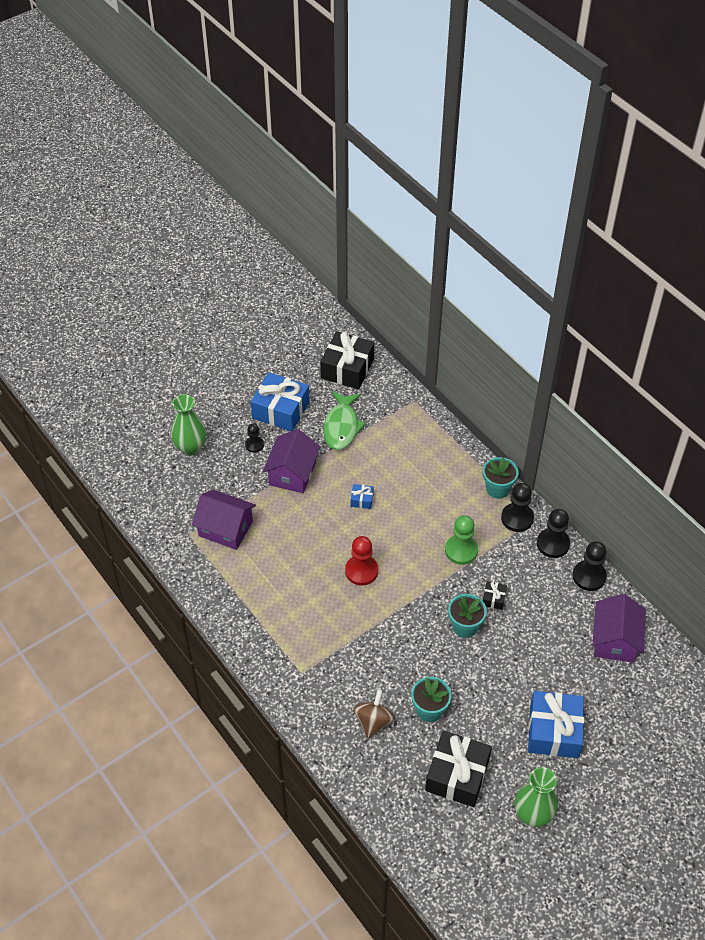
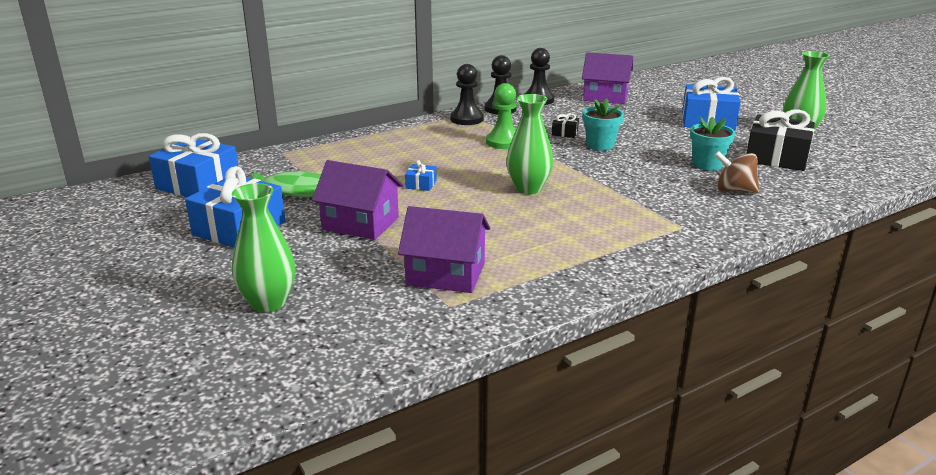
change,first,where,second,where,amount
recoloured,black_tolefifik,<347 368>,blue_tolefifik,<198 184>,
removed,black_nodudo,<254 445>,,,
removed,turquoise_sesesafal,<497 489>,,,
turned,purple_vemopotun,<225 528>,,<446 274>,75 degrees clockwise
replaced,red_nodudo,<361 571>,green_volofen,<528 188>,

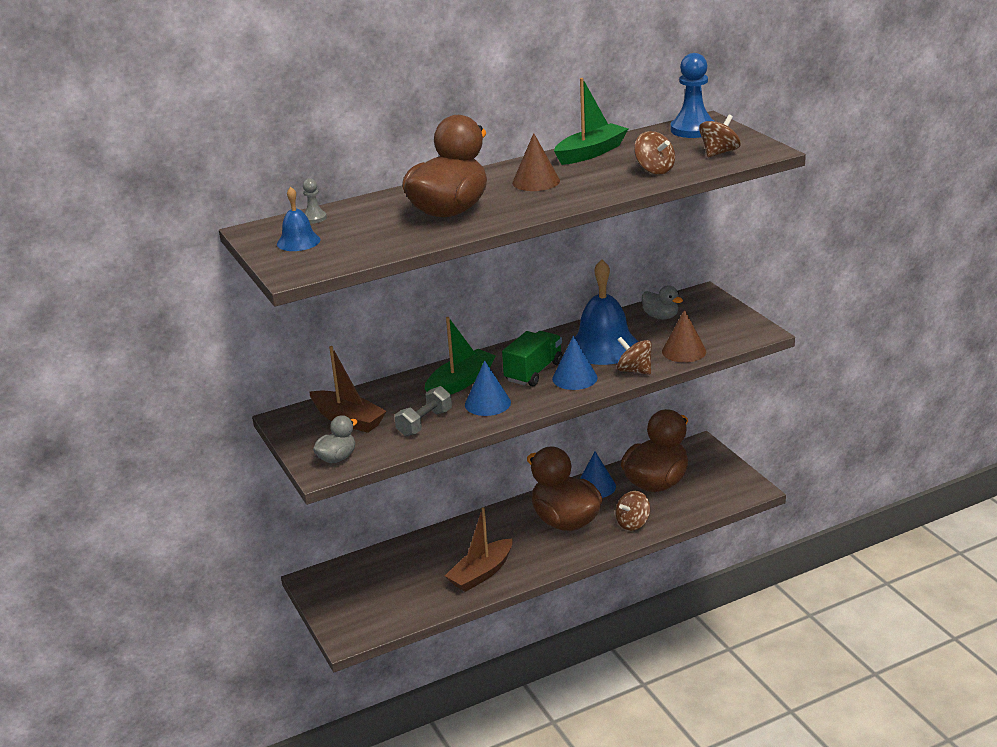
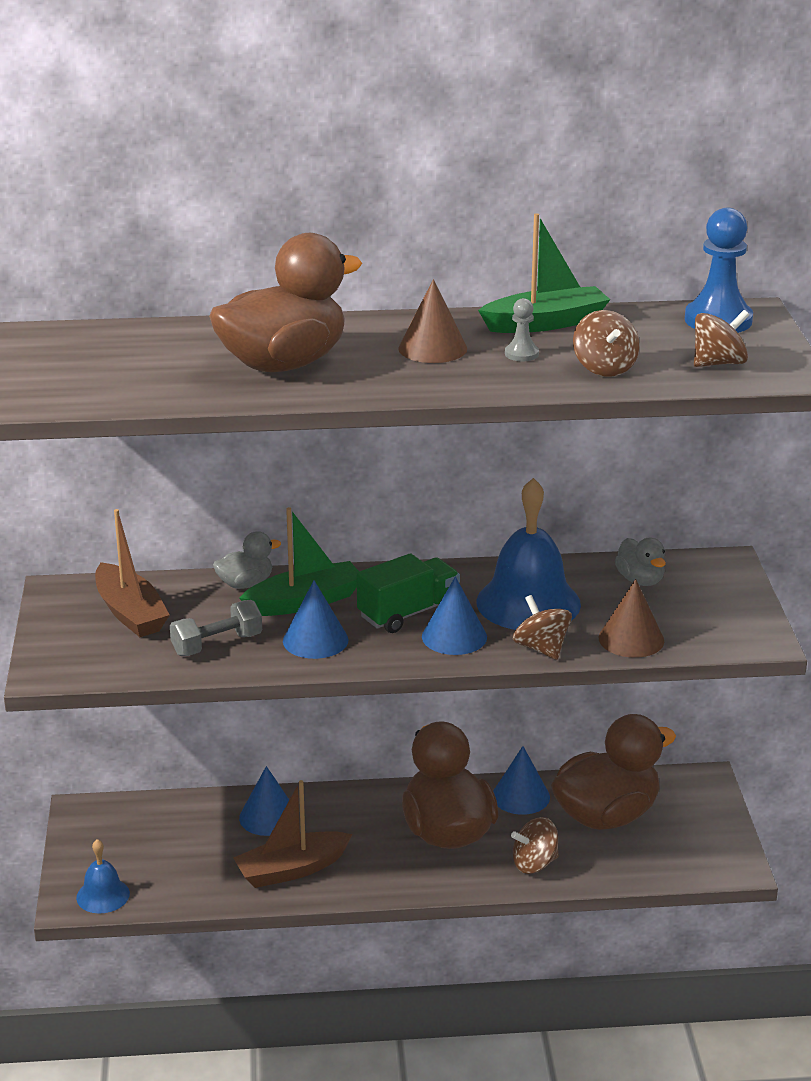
change,first,where,second,where,amount
moved,grey_nodudo,<314 218>,,<521 354>,
moved,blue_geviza,<298 241>,,<103 895>,
moved,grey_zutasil,<337 458>,,<245 584>,
added,,,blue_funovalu,<268 817>,

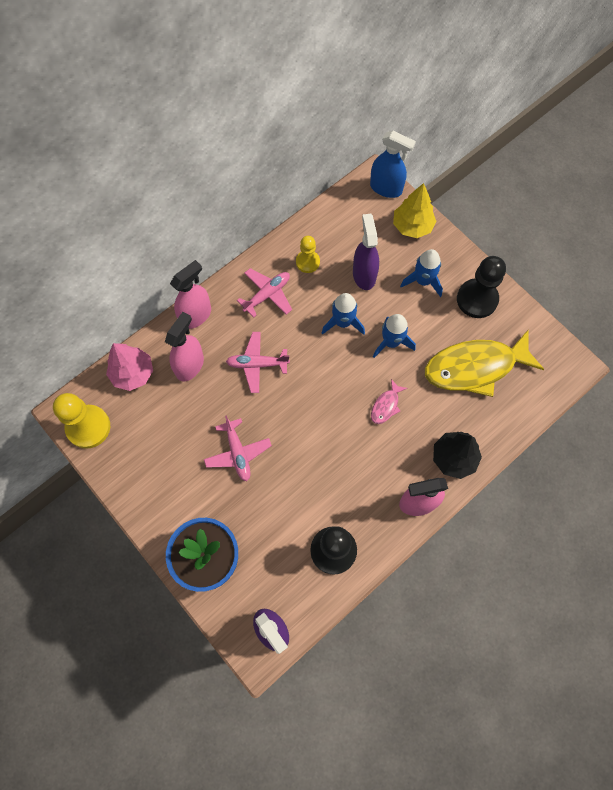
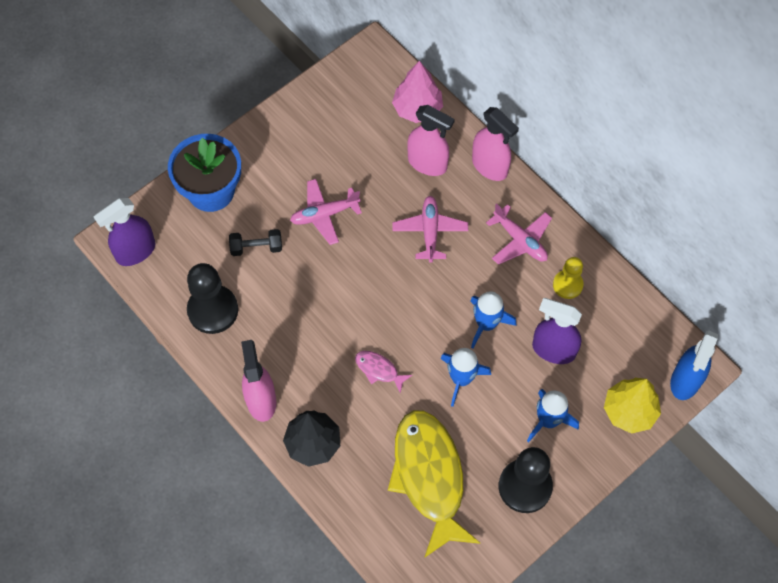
change,first,where,second,where,amount
turned,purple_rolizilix,<364 275>,,<553 350>,150 degrees counterclockwise
removed,yellow_nodudo,<88 427>,,,
added,,,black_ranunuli,<256 247>,

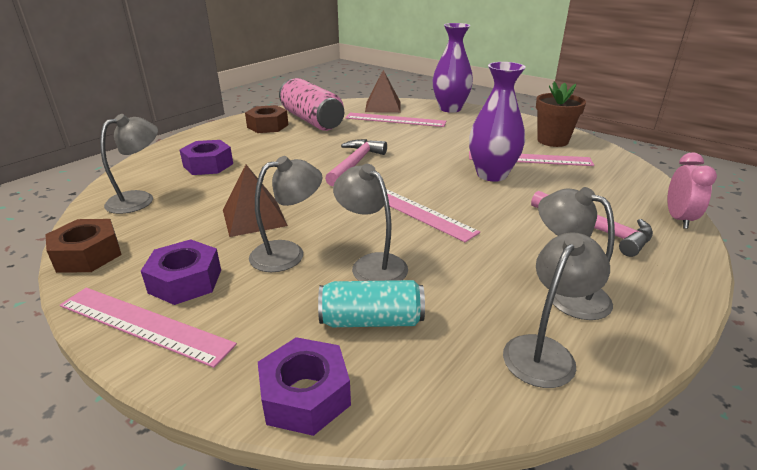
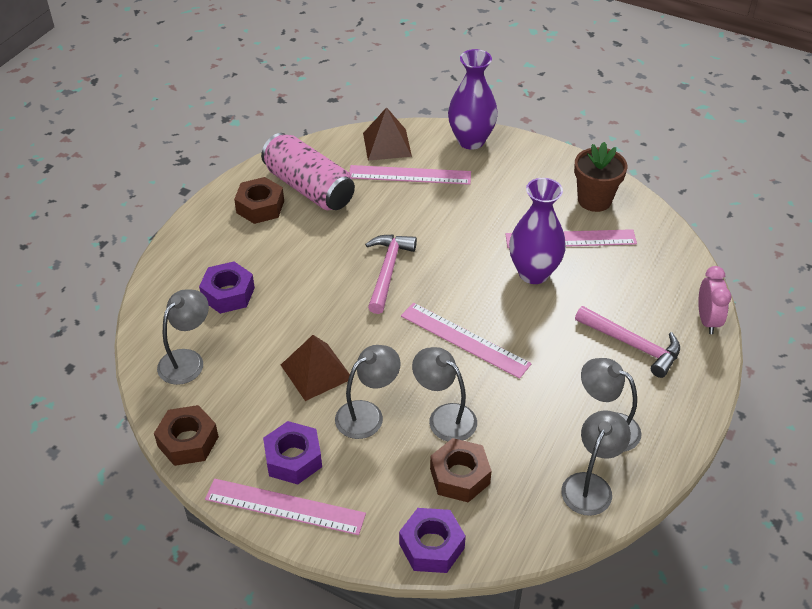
change,first,where,second,where,amount
replaced,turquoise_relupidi,<371 320>,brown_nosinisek,<460 476>,

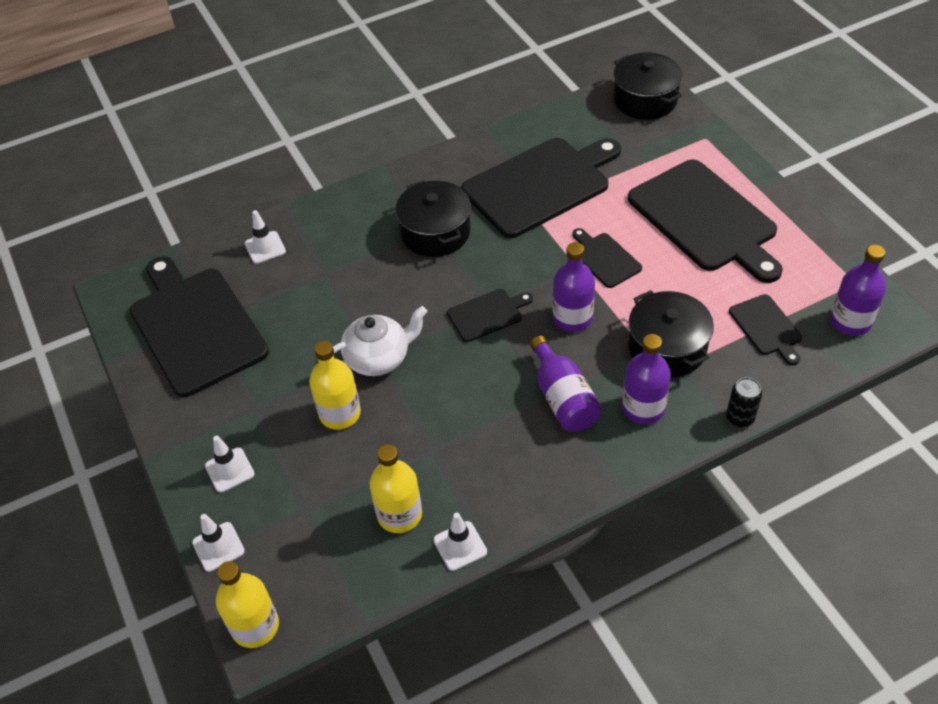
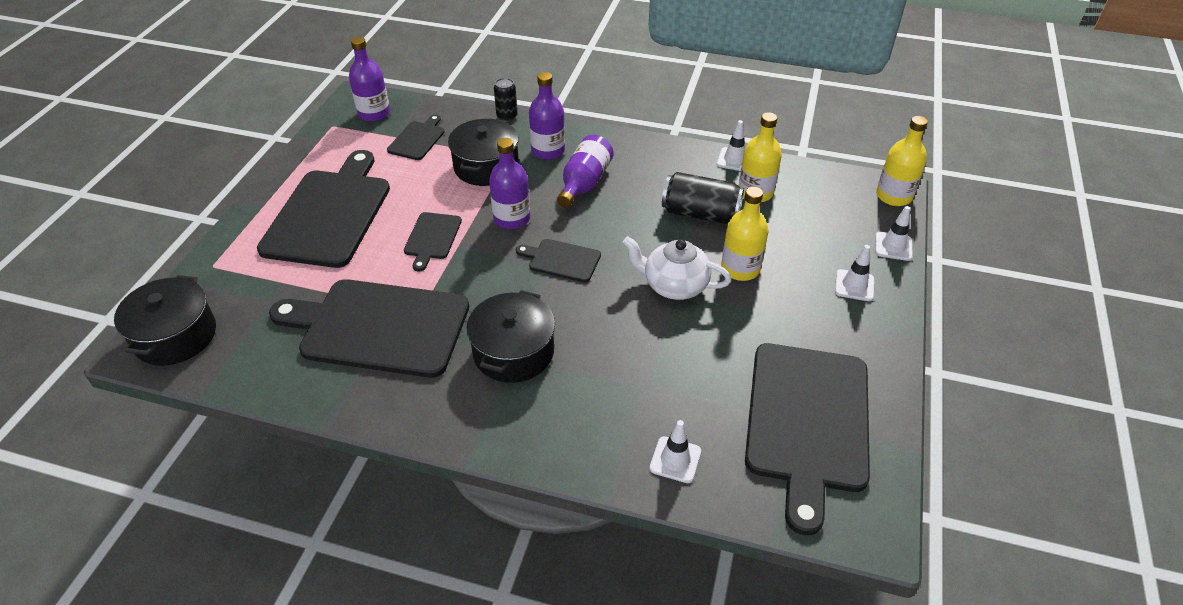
change,first,where,second,where,amount
added,,,black_relupidi,<700 213>,

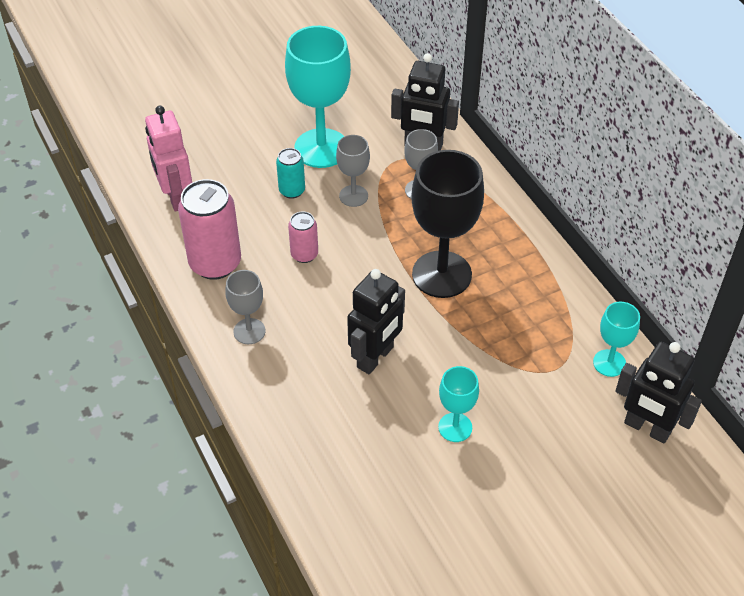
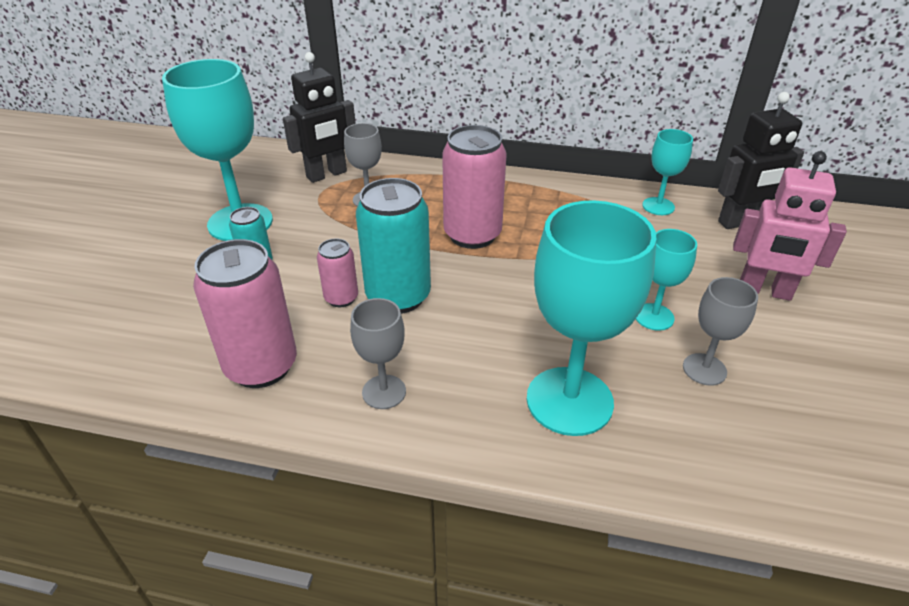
change,first,where,second,where,amount
moved,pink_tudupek,<175 197>,,<764 291>,
moved,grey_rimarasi,<353 196>,,<704 369>,
replaced,black_rimarasi,<441 274>,pink_relupidi,<472 235>,
removed,black_tudupek,<376 357>,,,
added,,,turquoise_relupidi,<398 296>,
added,,,turquoise_rimarasi,<569 401>,

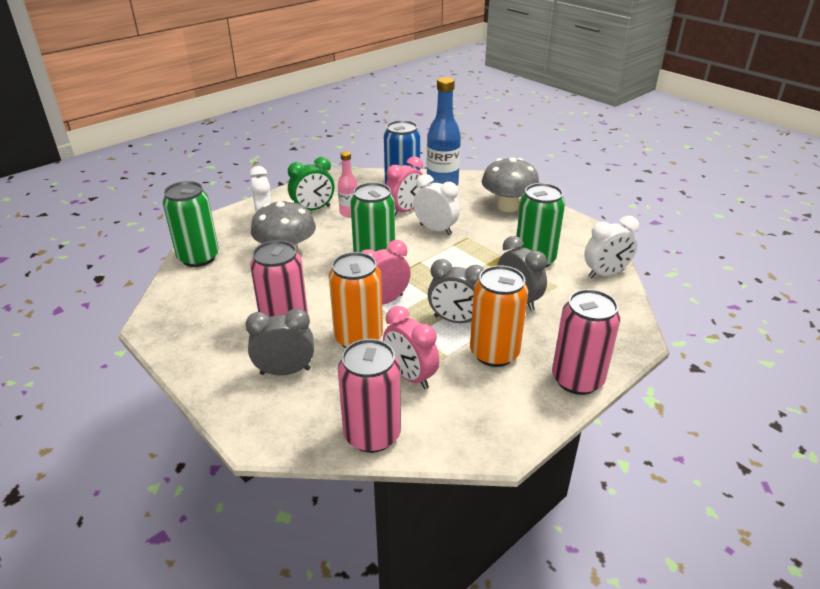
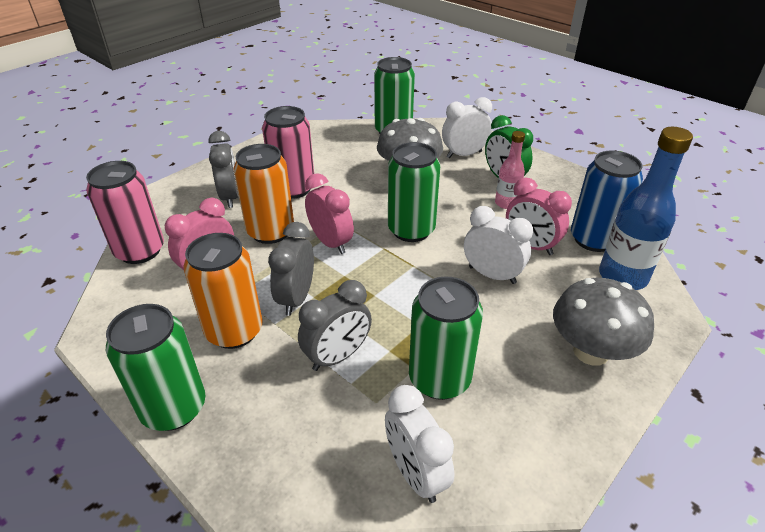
change,first,where,second,where,amount
turned,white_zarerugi,<435 229>,,<492 275>,90 degrees counterclockwise
recoloured,pink_relupidi,<577 380>,green_relupidi,<174 408>,

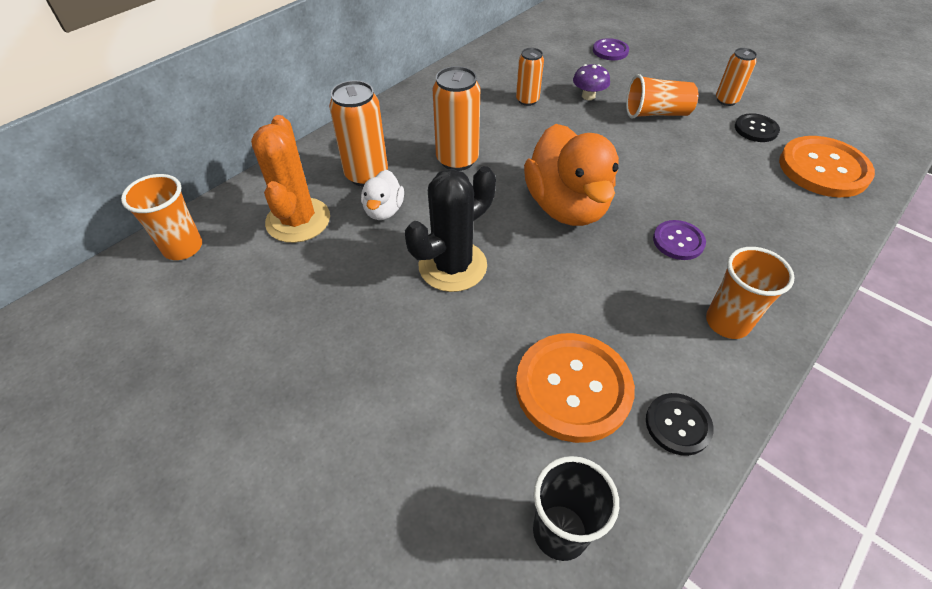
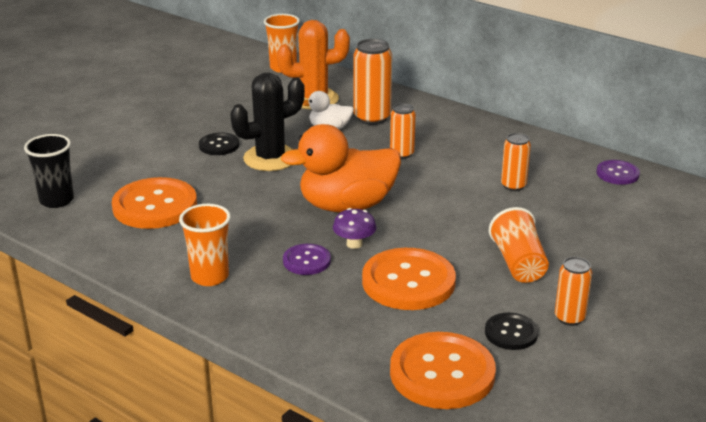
change,first,where,second,where,amount
moved,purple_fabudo,<610 51>,,<617 174>,
moved,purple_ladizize,<588 96>,,<354 244>,
resized,orange_relupidi,<457 160>,,<402 154>,x0.62
turned,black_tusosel,<452 266>,,<270 158>,75 degrees counterclockwise
moved,black_fabudo,<678 425>,,<219 145>,
added,,,orange_fabudo,<408 282>,

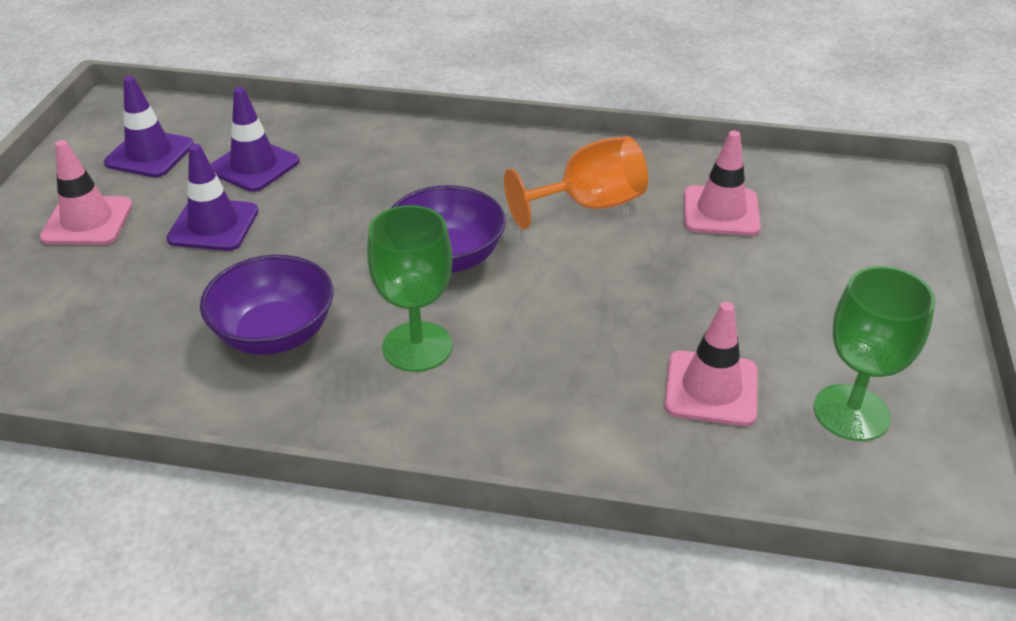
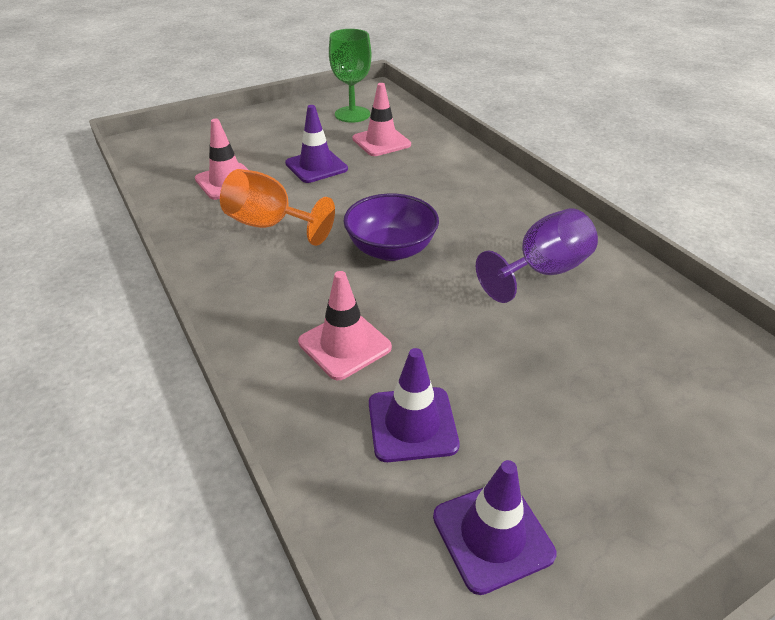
change,first,where,second,where,amount
moved,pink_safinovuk,<87 221>,,<344 345>,
moved,purple_safinovuk,<213 225>,,<316 166>,
removed,green_rimarasi,<417 347>,,,
replaced,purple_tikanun,<275 334>,purple_rimarasi,<541 272>,

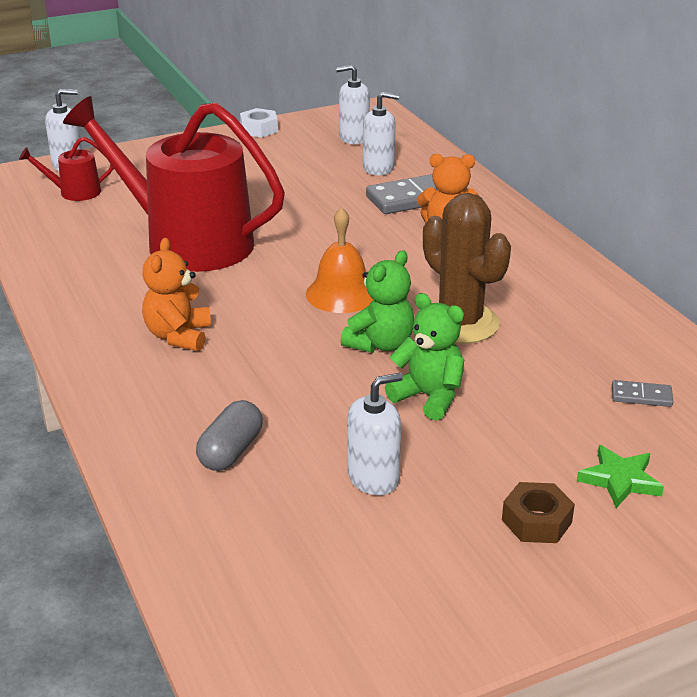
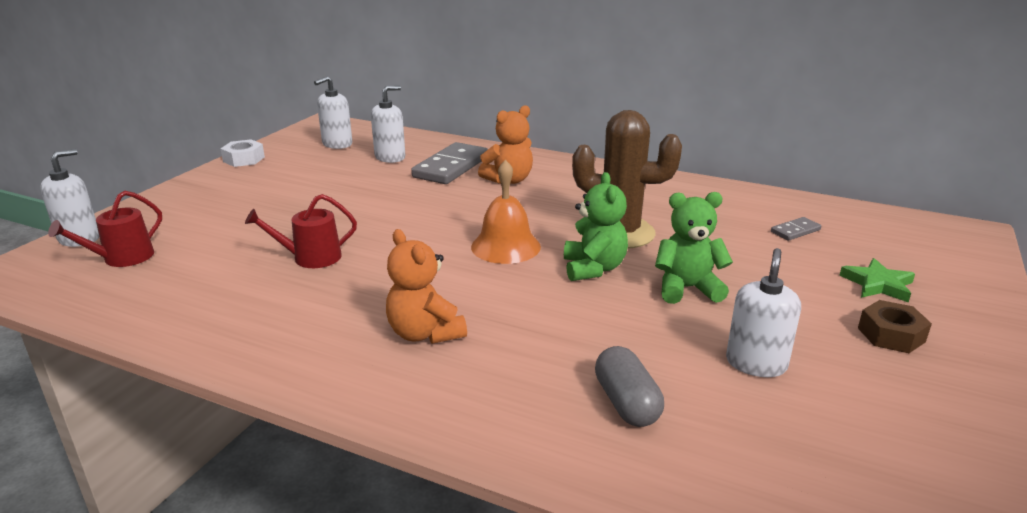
change,first,where,second,where,amount
resized,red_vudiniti,<188 242>,,<311 258>,x0.41

